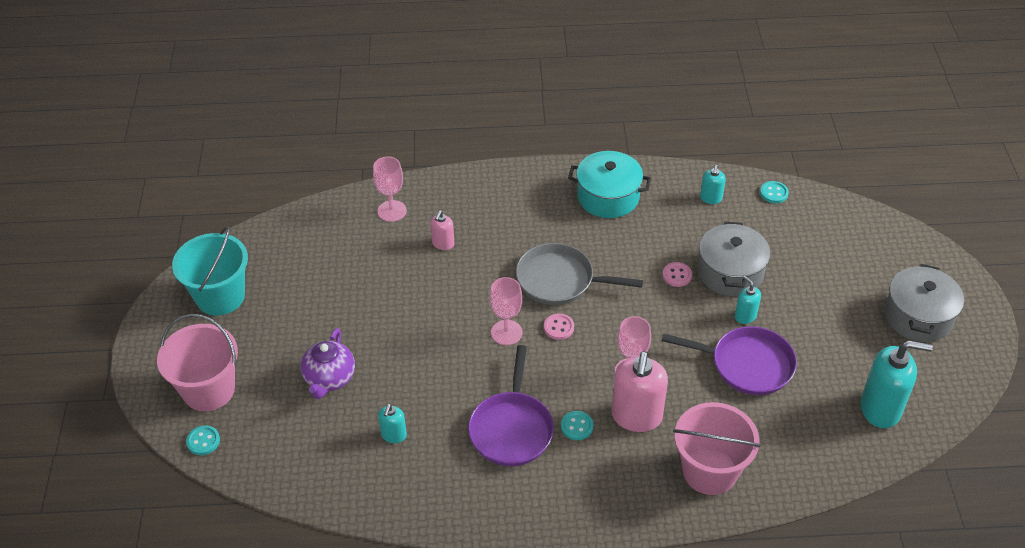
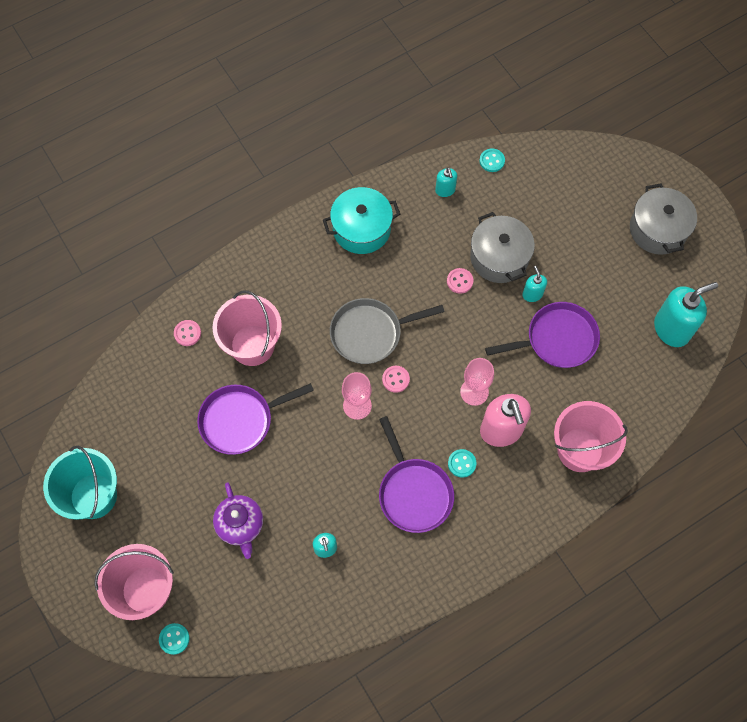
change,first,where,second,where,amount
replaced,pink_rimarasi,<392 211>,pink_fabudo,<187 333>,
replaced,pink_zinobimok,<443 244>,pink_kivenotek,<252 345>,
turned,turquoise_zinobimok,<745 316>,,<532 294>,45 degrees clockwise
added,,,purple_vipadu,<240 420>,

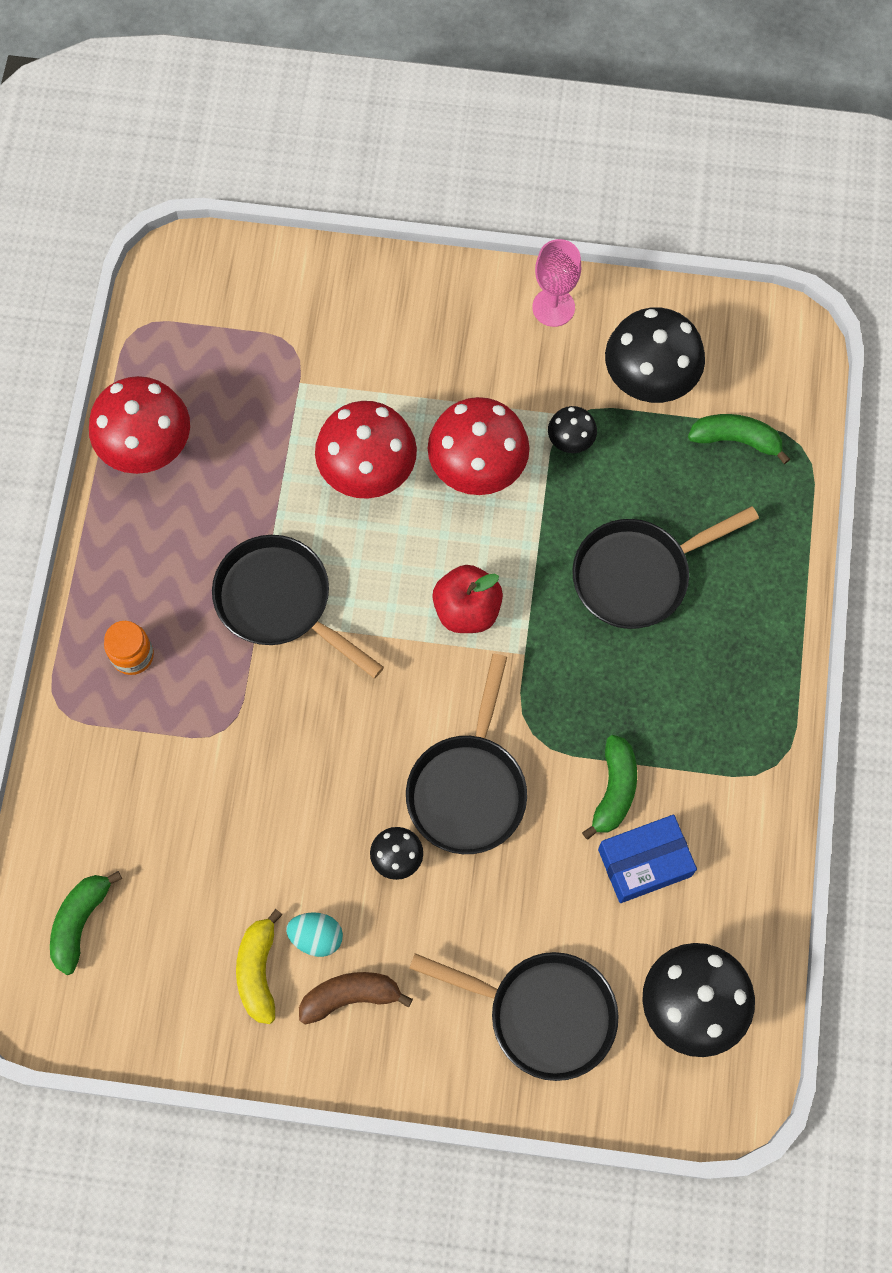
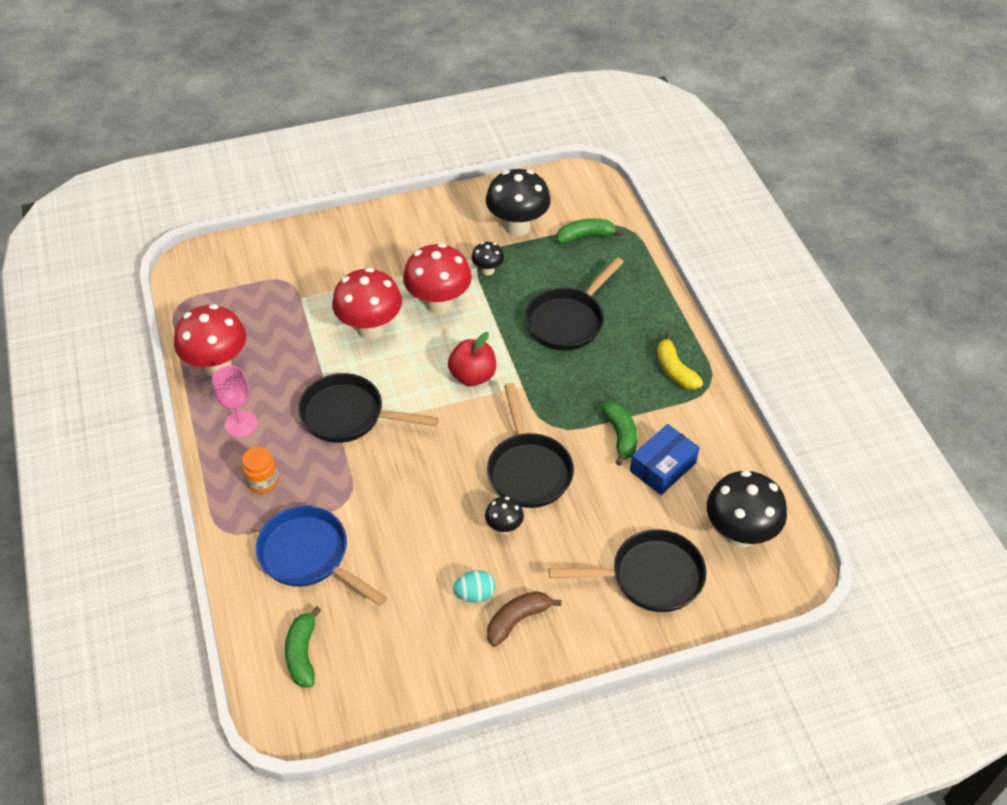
change,first,where,second,where,amount
moved,pink_rimarasi,<553 307>,,<241 424>,
moved,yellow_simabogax,<259 971>,,<675 370>,
added,,,blue_vipadu,<309 556>,

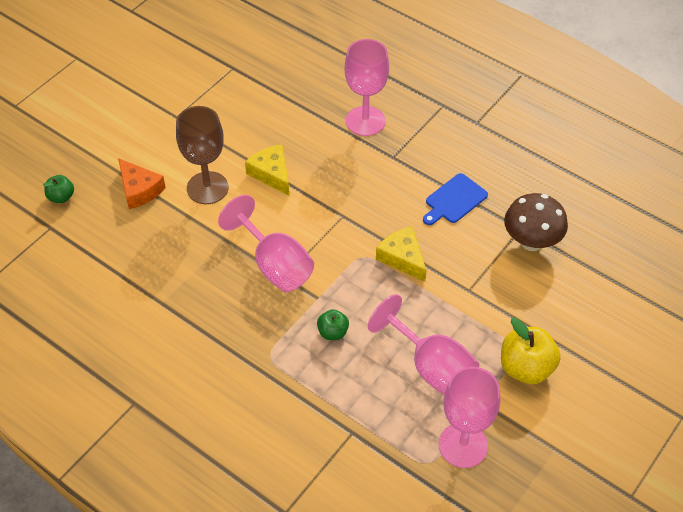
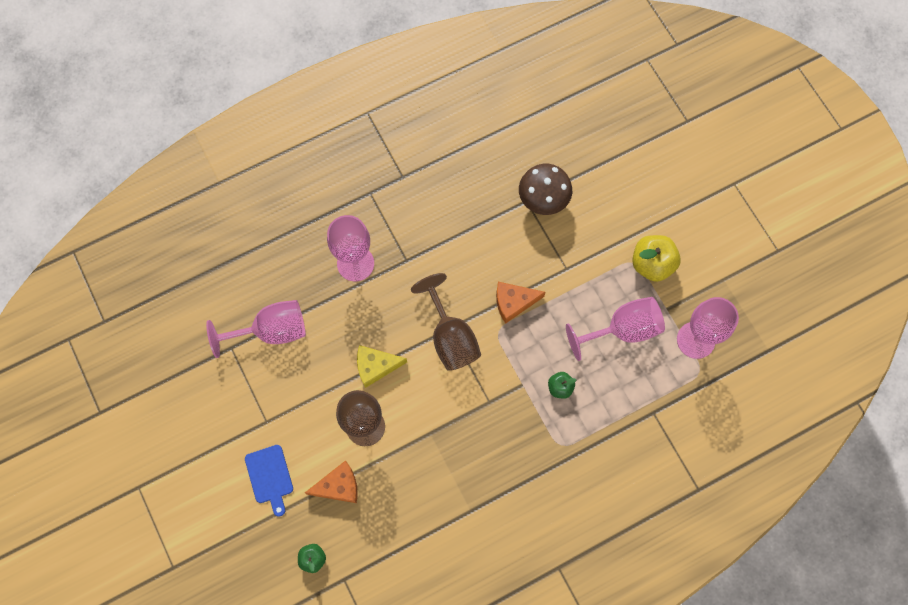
change,first,where,second,where,amount
moved,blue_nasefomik,<454 200>,,<269 477>,
moved,pink_rimarasi,<275 264>,,<271 331>,
recoloured,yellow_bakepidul,<402 258>,orange_bakepidul,<514 302>,
added,,,brown_rimarasi,<450 337>,

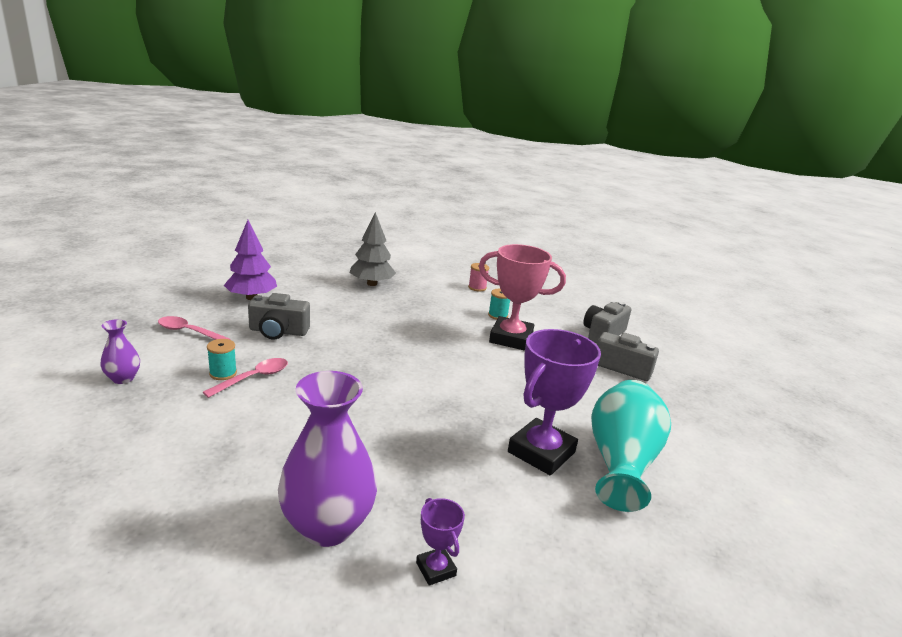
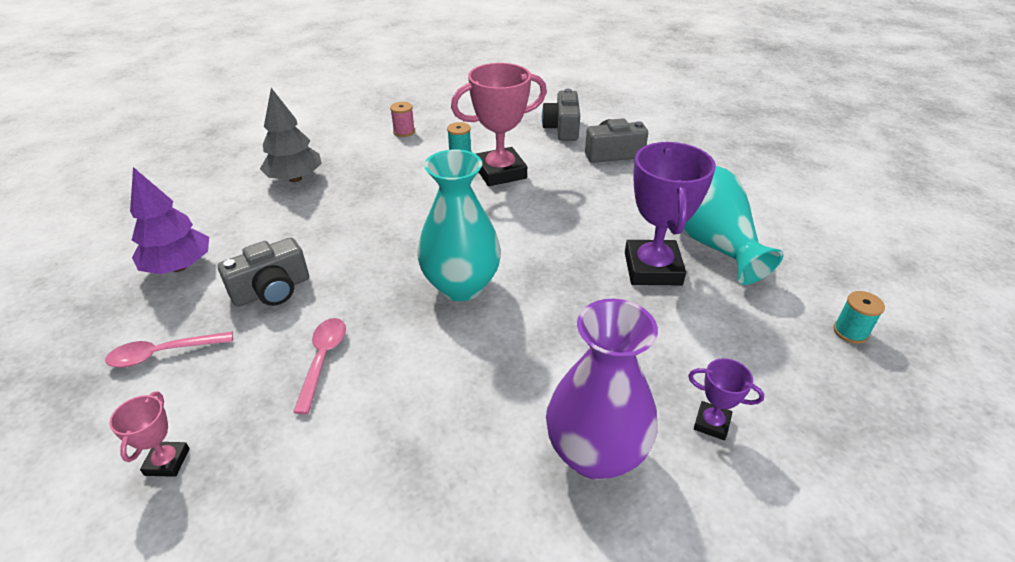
change,first,where,second,where,amount
replaced,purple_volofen,<123 378>,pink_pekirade,<167 462>,
moved,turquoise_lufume,<223 373>,,<850 332>,
added,,,turquoise_volofen,<461 286>,

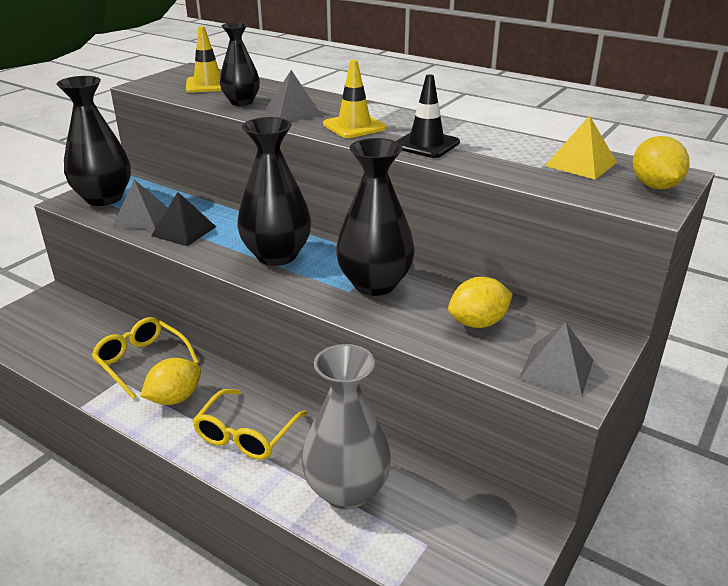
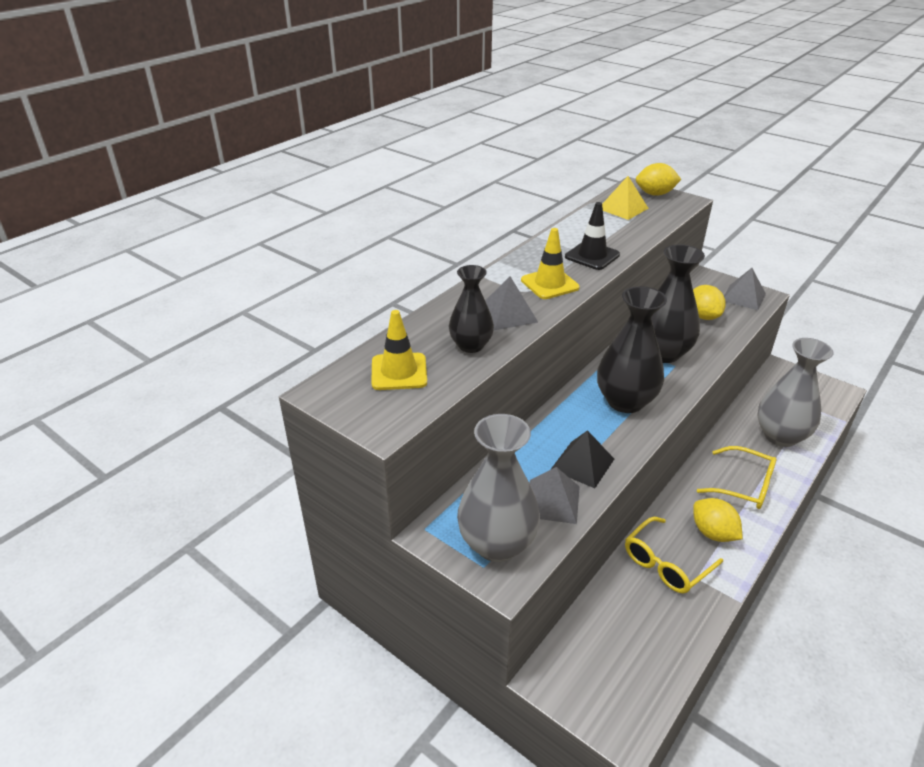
change,first,where,second,where,amount
recoloured,black_volofen,<104 198>,grey_volofen,<497 544>,

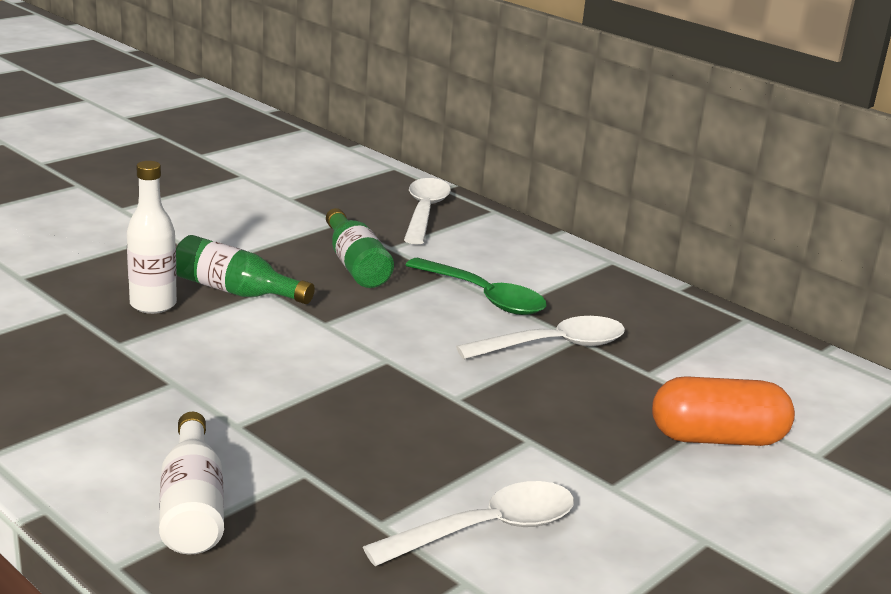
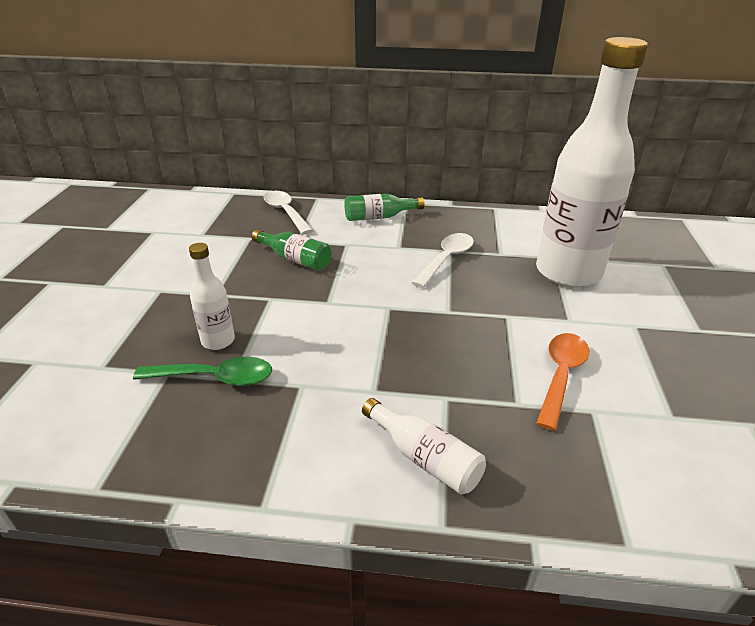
change,first,where,second,where,amount
moved,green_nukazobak,<235 291>,,<379 217>,
moved,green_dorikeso,<483 297>,,<214 378>,
replaced,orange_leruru,<717 438>,white_nukazobak,<568 272>,
recoloured,white_dorikeso,<486 529>,orange_dorikeso,<561 376>,

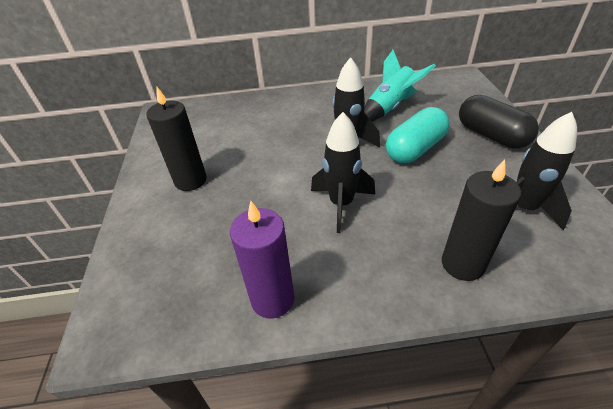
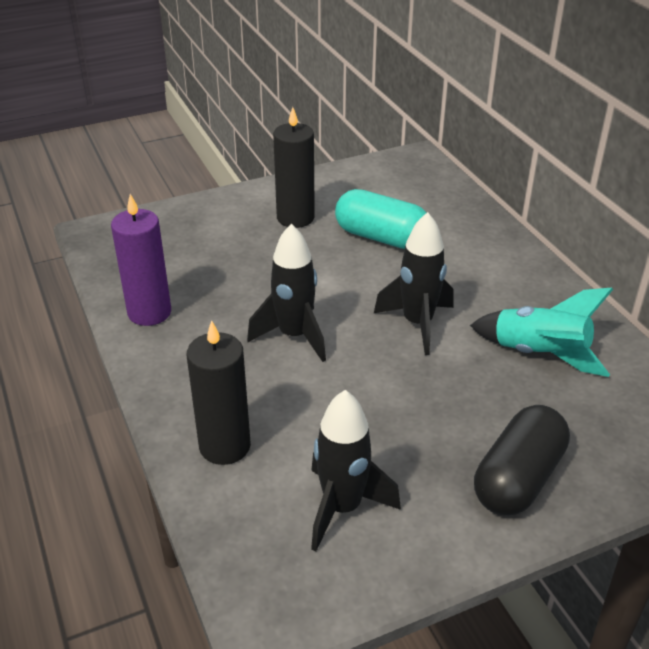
change,first,where,second,where,amount
moved,turquoise_leruru,<415 149>,,<381 237>,

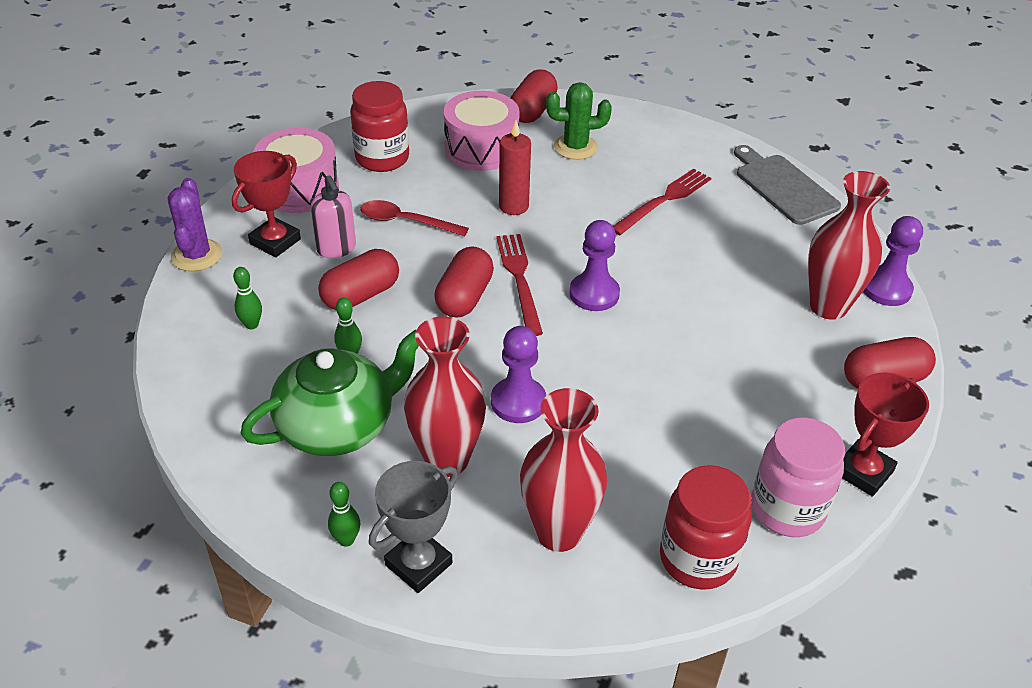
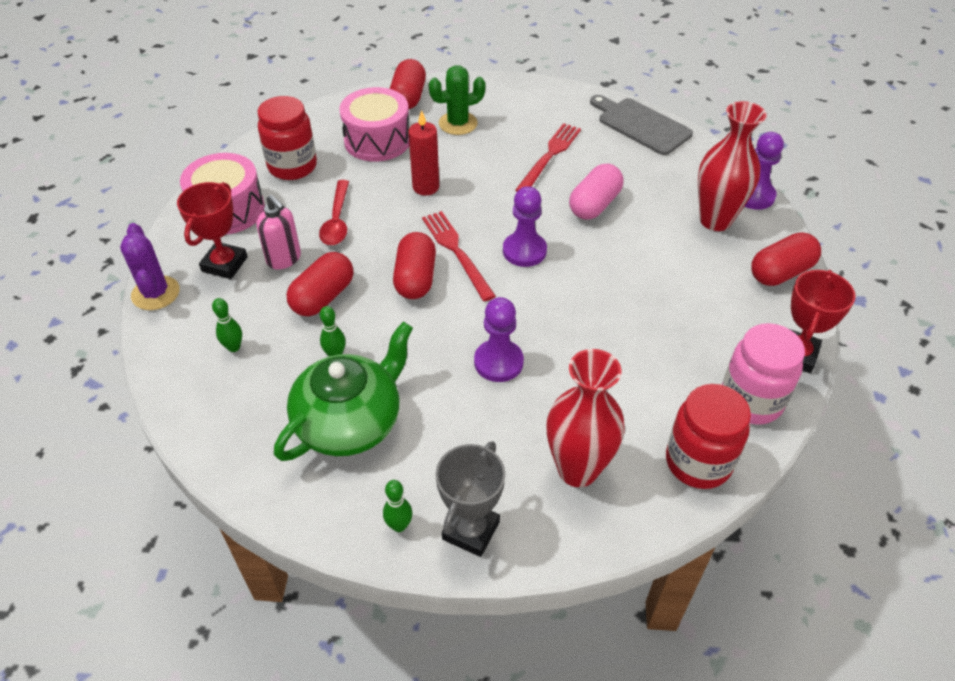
change,first,where,second,where,amount
turned,red_dorikeso,<406 222>,,<337 220>,90 degrees counterclockwise
removed,red_volofen,<447 460>,,,
added,,,pink_leruru,<594 205>,

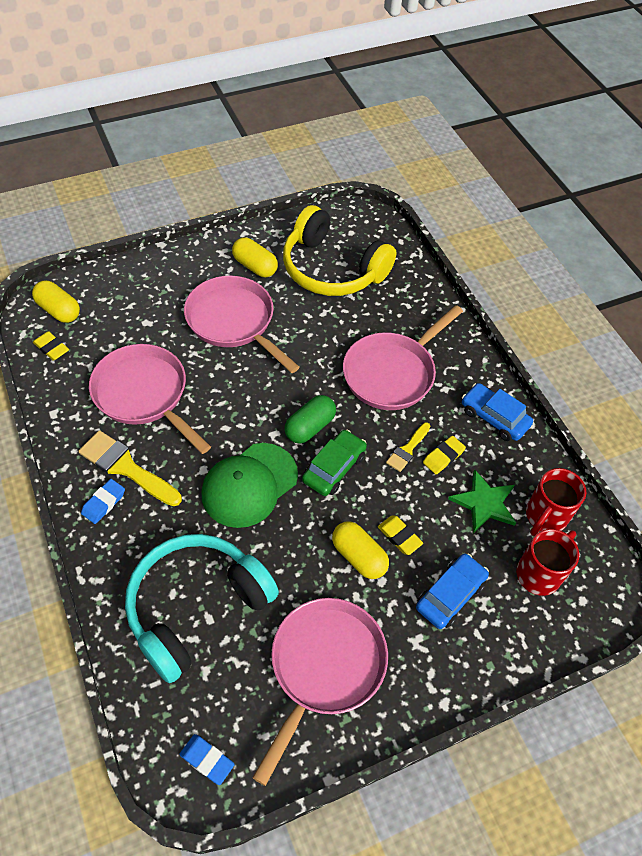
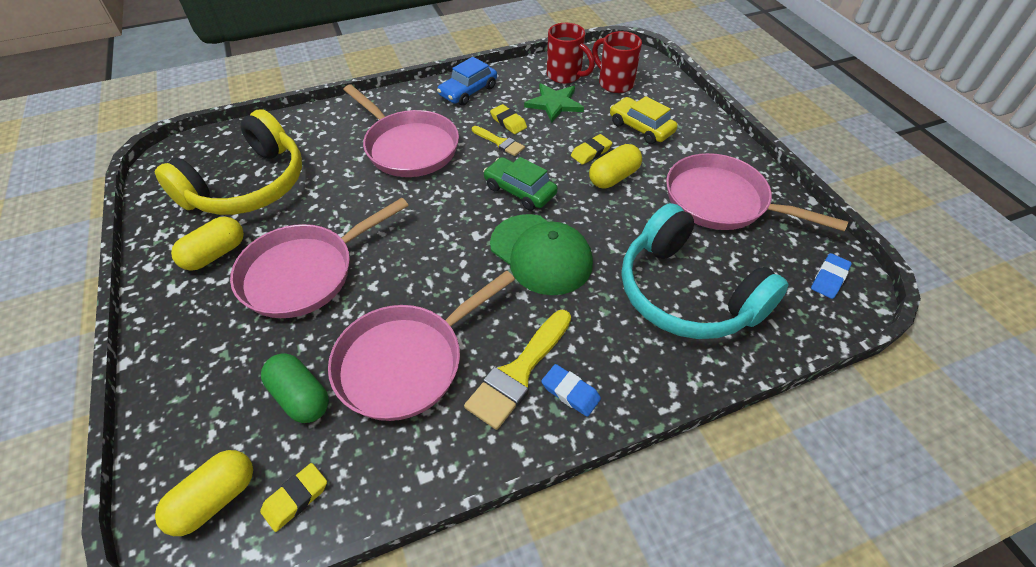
change,first,where,second,where,amount
moved,green_leruru,<310 427>,,<300 397>,
recoloured,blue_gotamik,<450 595>,yellow_gotamik,<641 128>,

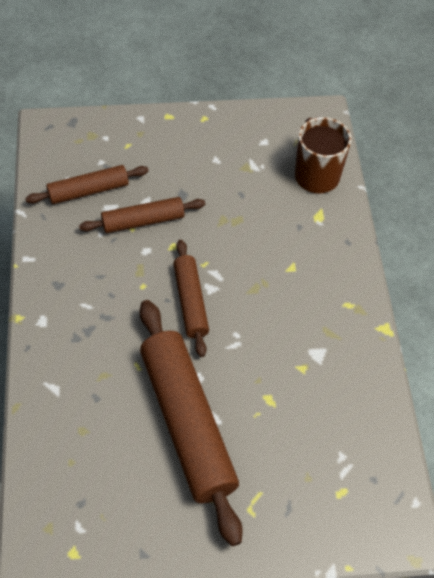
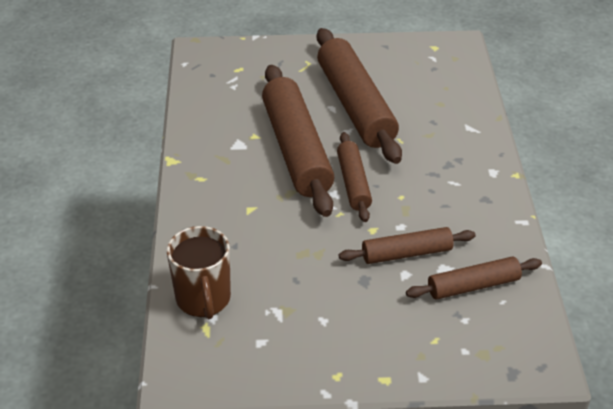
change,first,where,second,where,amount
added,,,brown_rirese,<296 149>,

